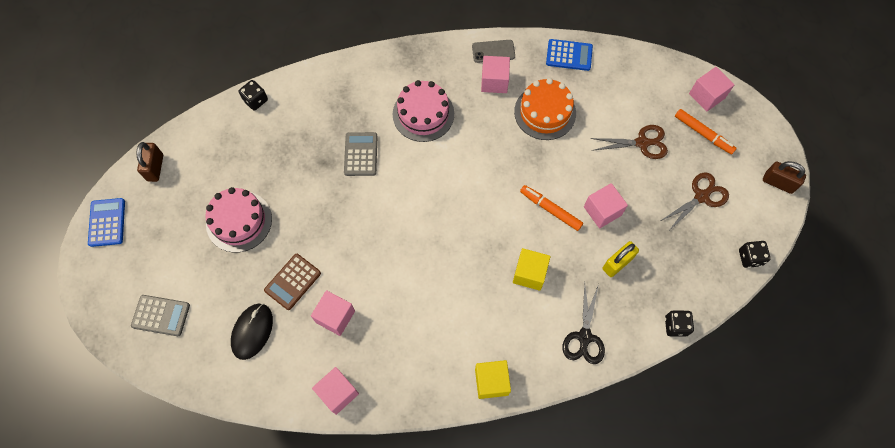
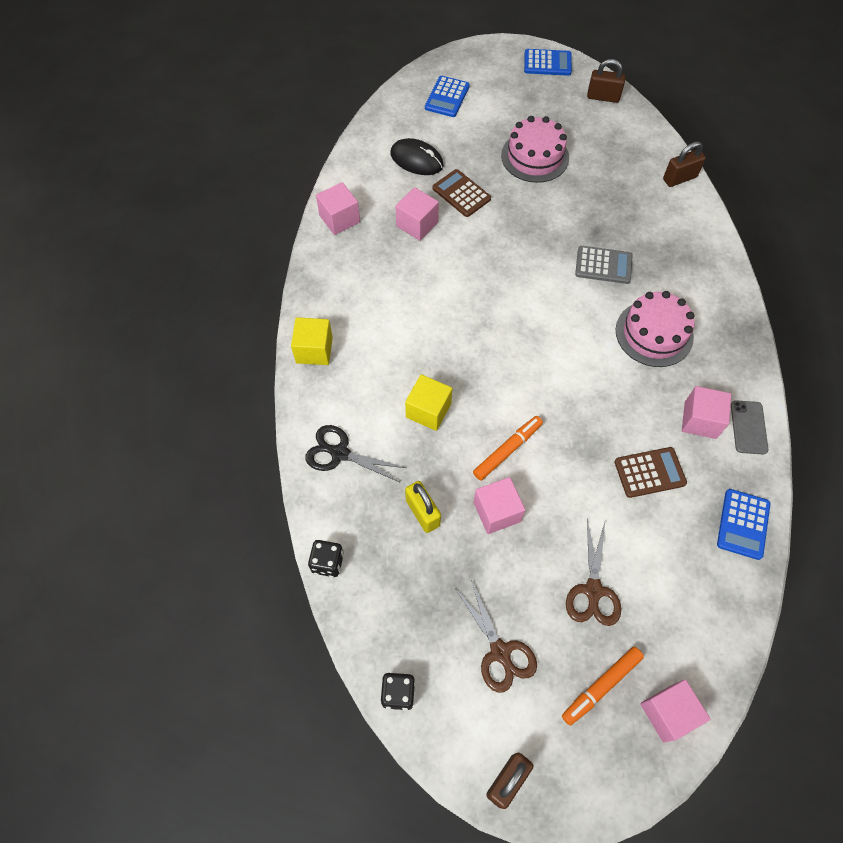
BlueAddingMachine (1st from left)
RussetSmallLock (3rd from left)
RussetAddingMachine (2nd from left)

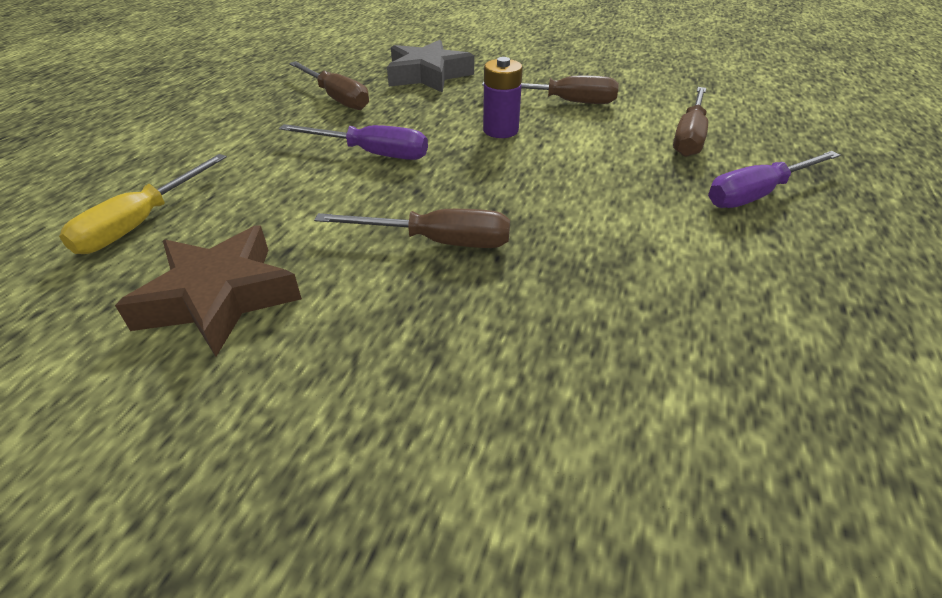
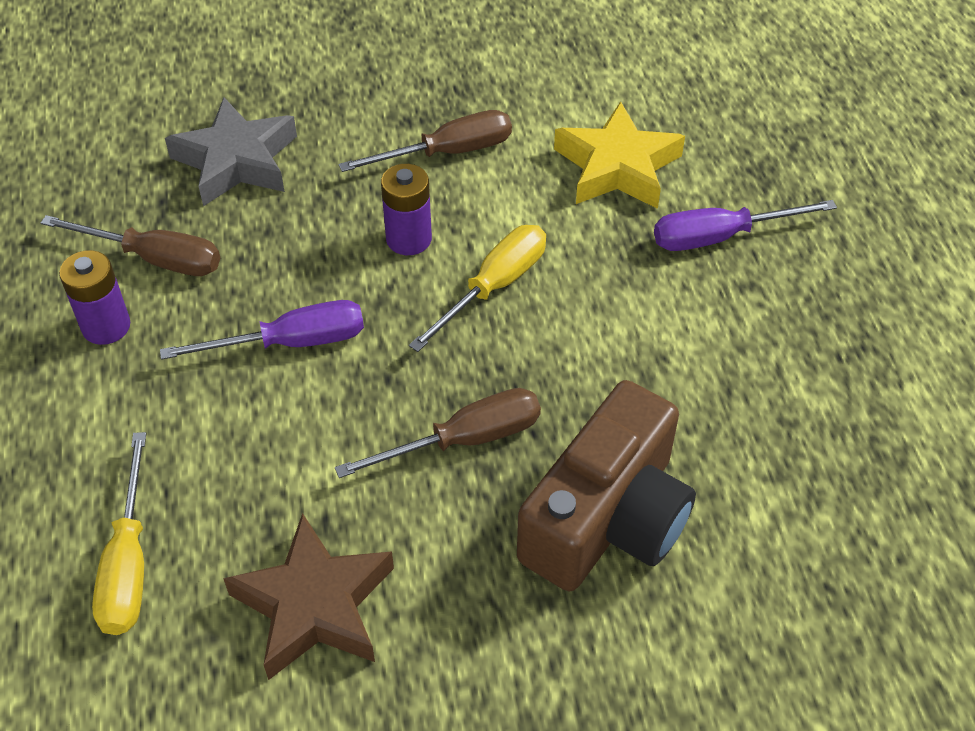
YellowStarShape
RoyalPurpleScrewdriver (2nd from left)
RoyalPurplePowerCell (1st from left)
YellowScrewdriver (2nd from left)
RussetCompactCamera

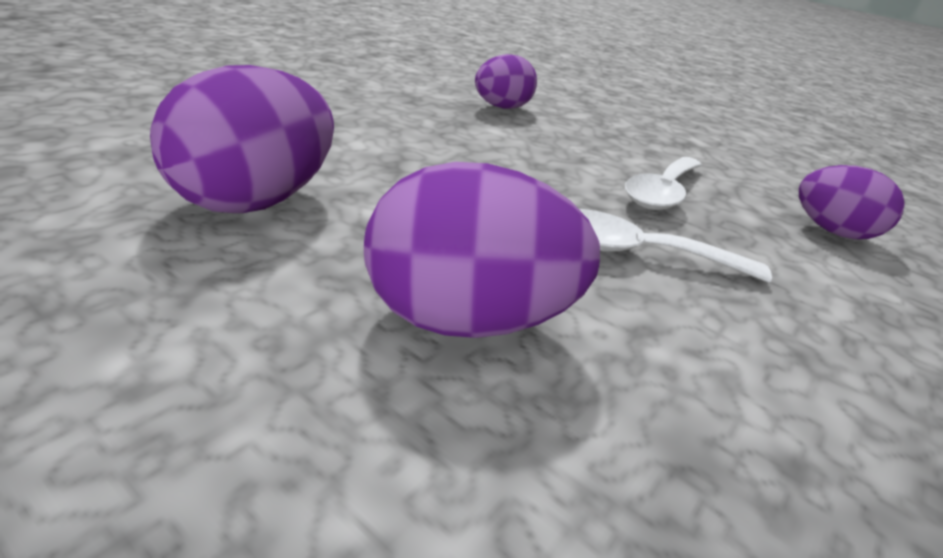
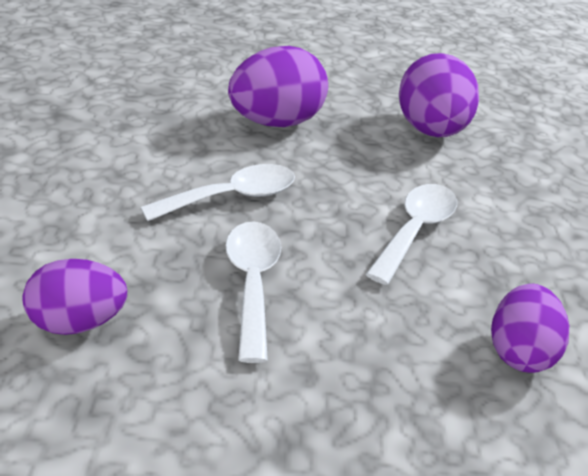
SnowWhiteTeaspoon (3rd from left)

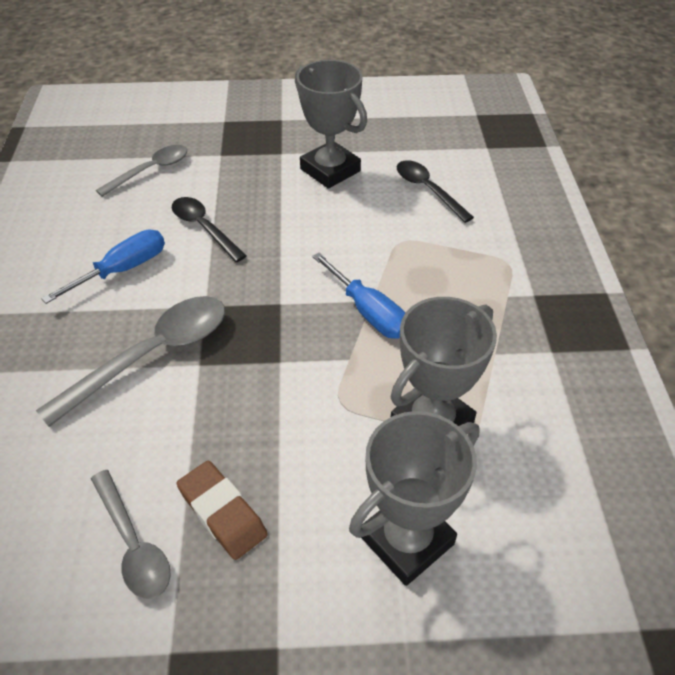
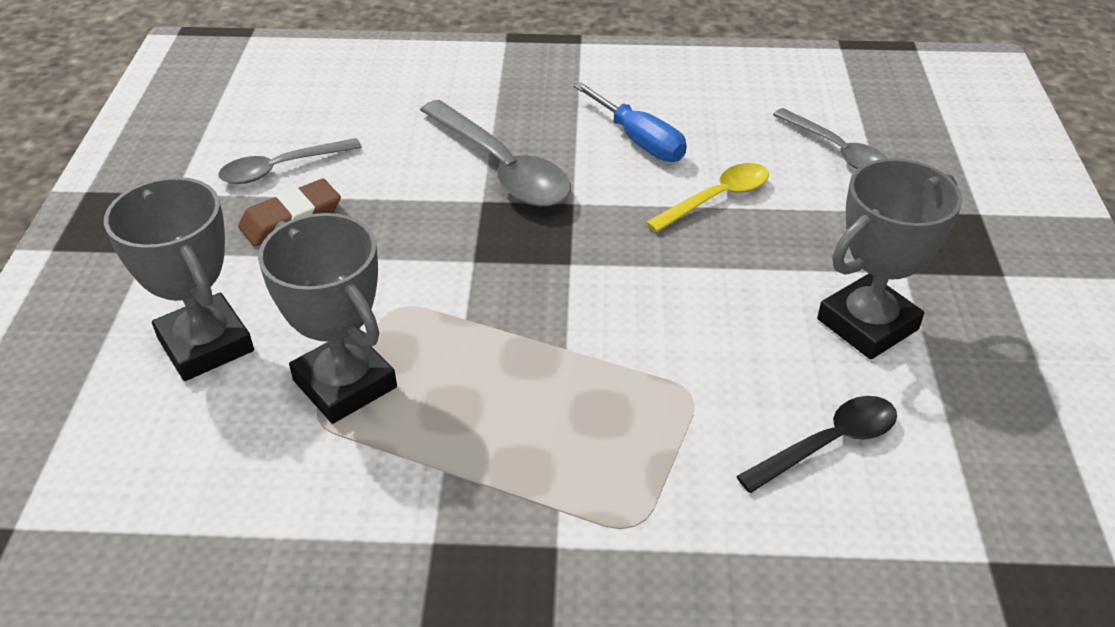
YellowTeaspoon
BlueScrewdriver (2nd from left in the first image)

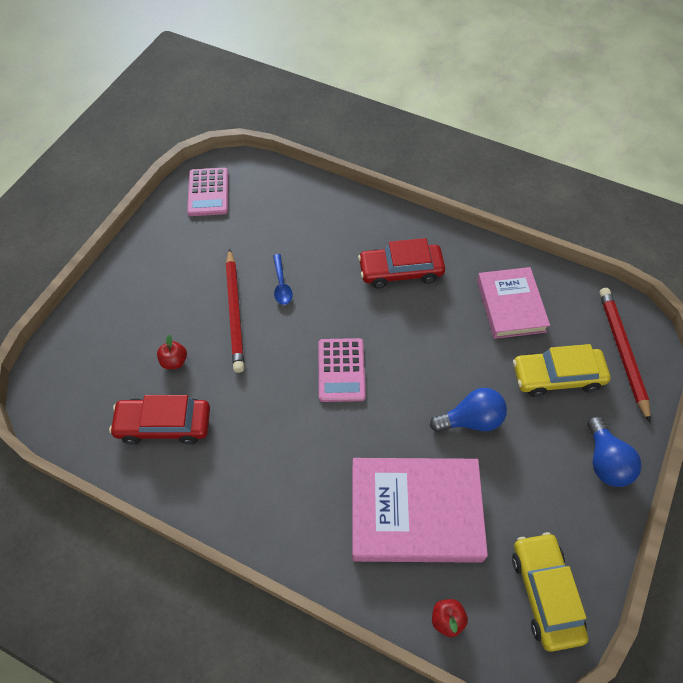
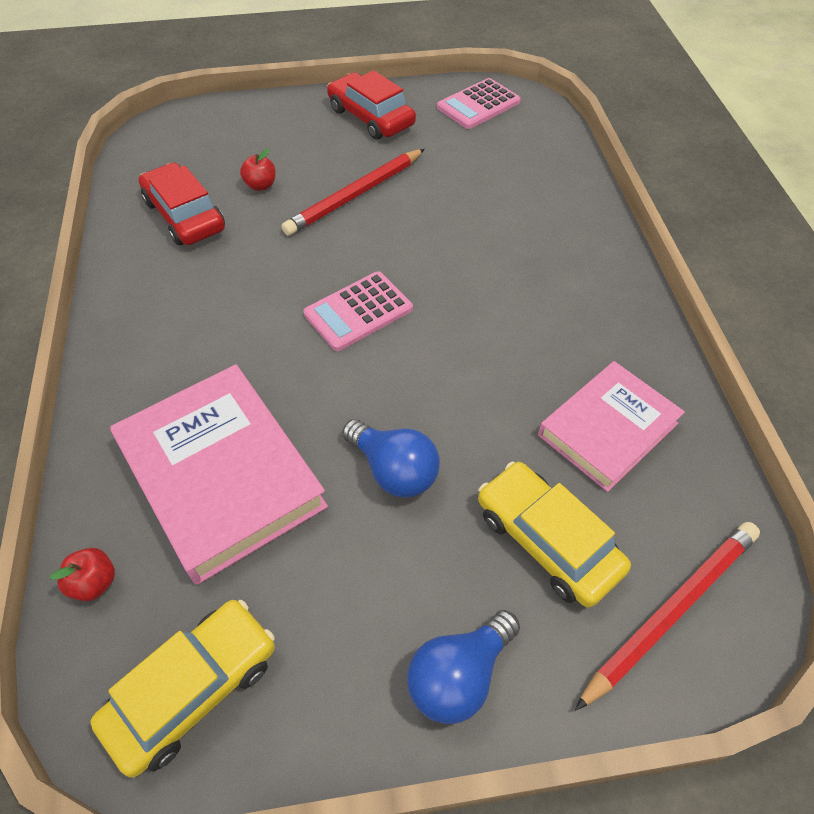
BlueTeaspoon
CrimsonAutomobile (2nd from left)

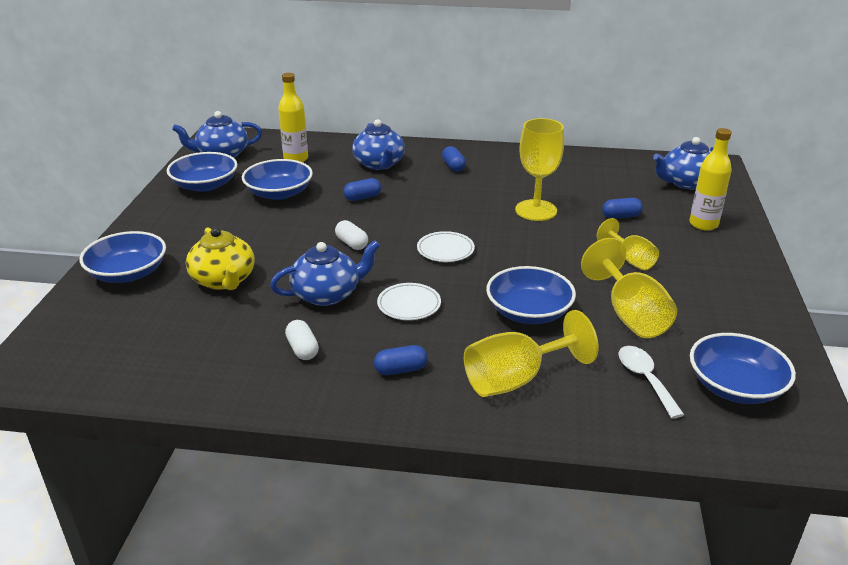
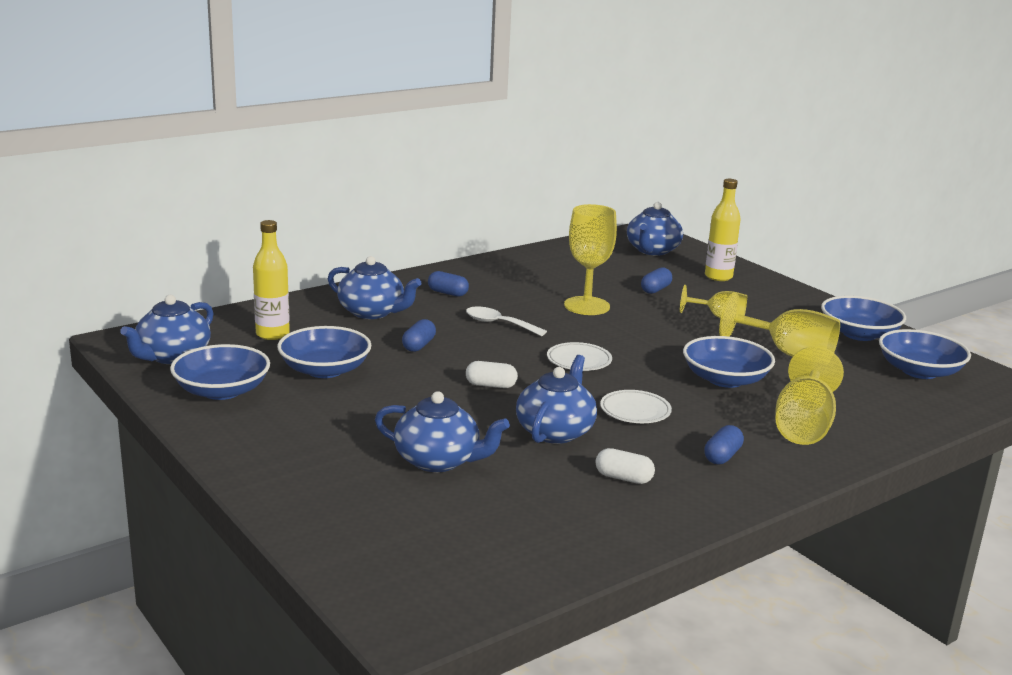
BlueDeepDish (4th from left)
BlueTeapot (3rd from left)
SnowWhiteTeaspoon

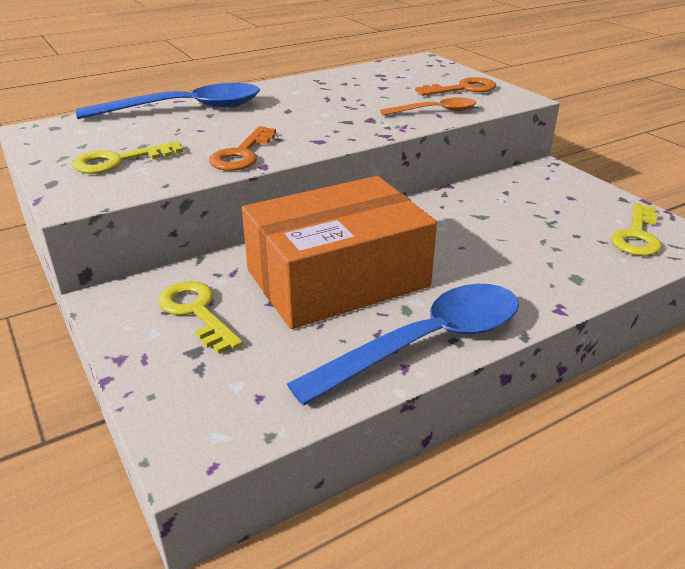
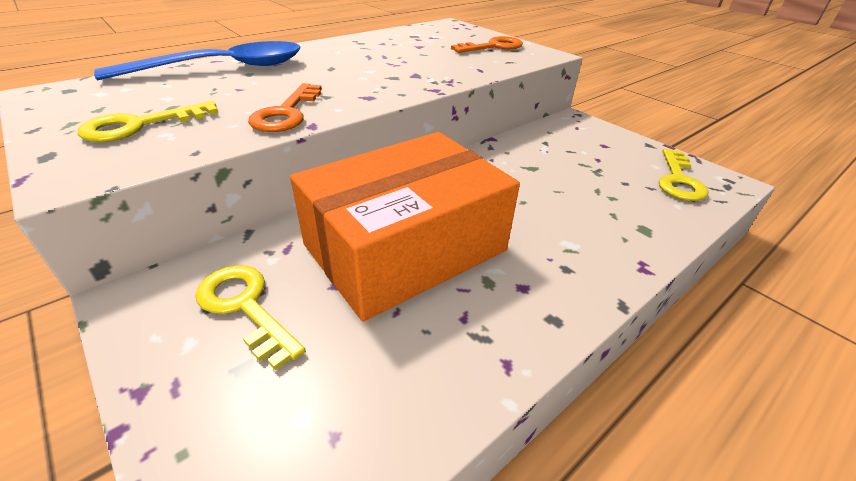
BlueTeaspoon (2nd from left in the first image)
OrangeTeaspoon

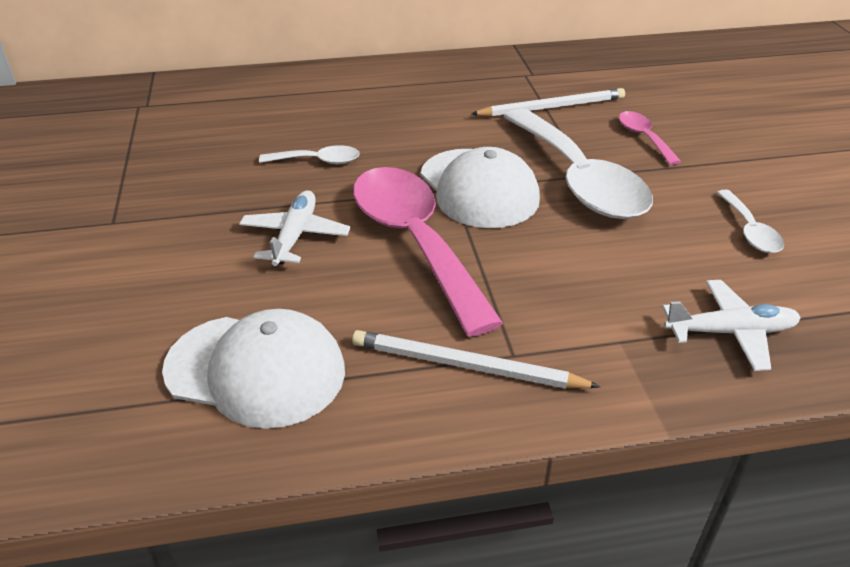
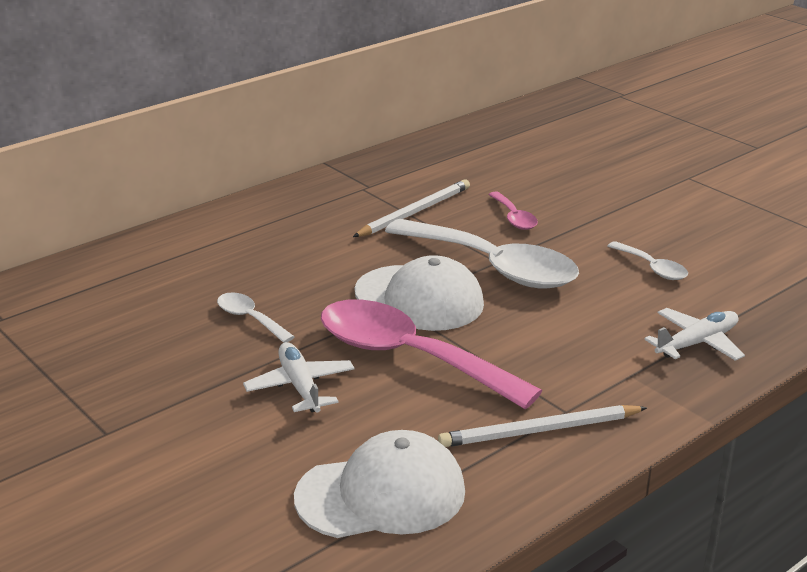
SnowWhiteTeaspoon (1st from left)
PinkTeaspoon (2nd from left)

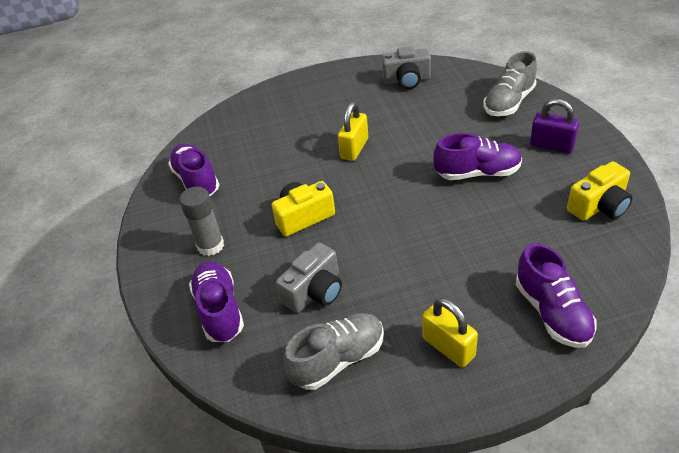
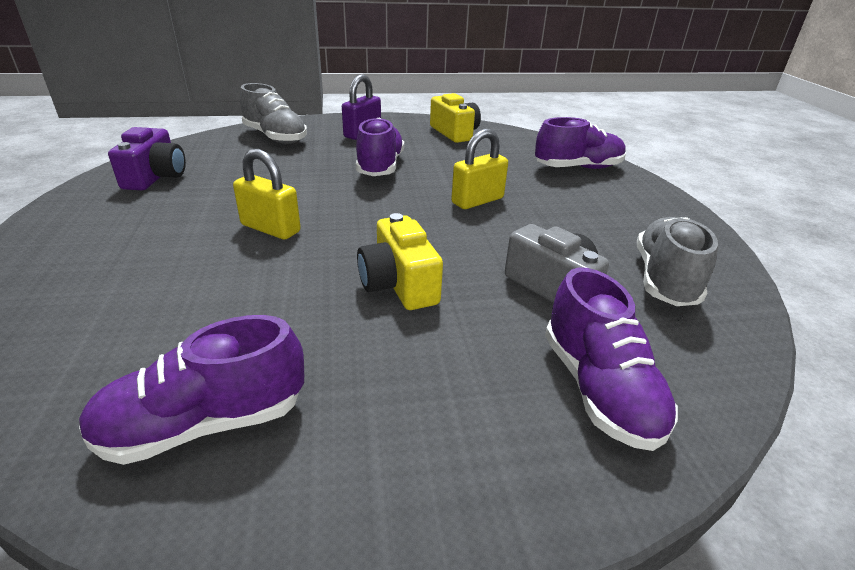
AshGreyGlueStick
RoyalPurpleLaceUpShoe (4th from left)
AshGreyLaceUpShoe (2nd from left)
RoyalPurpleCompactCamera
YellowSmallLock (2nd from left)

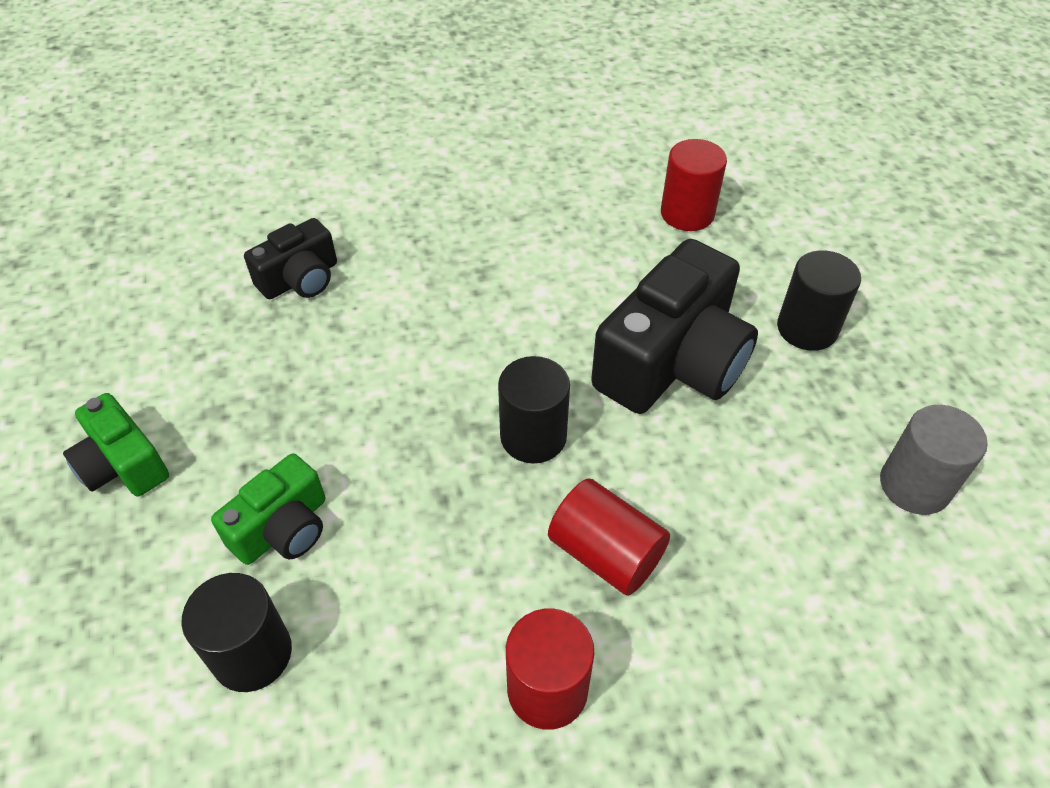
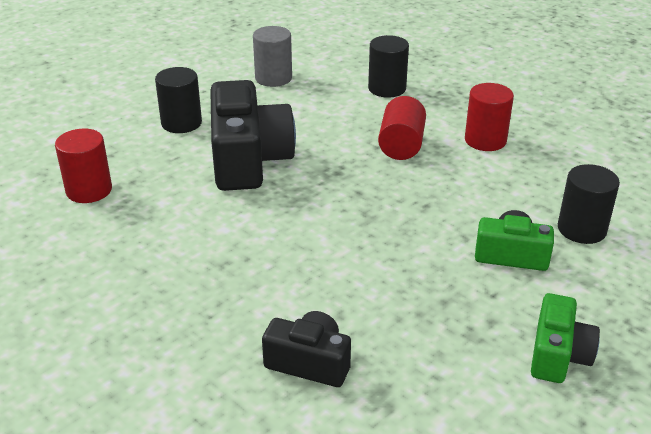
EbonyCylinder (2nd from left)
EbonyCompactCamera (1st from left)

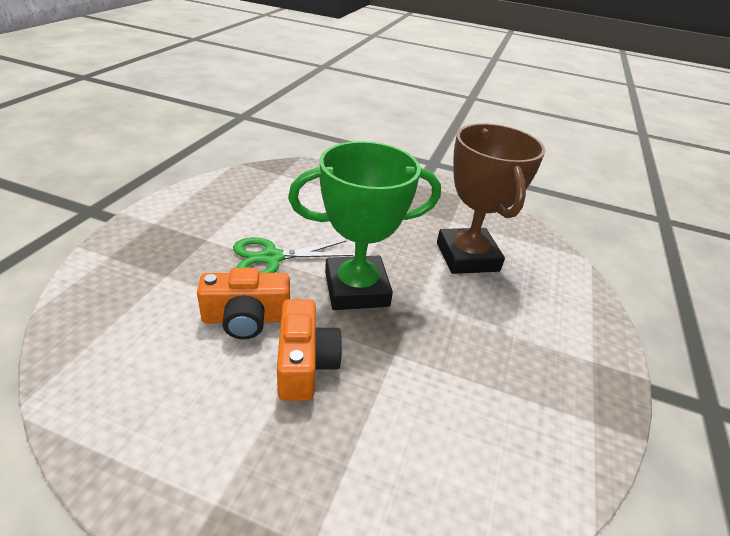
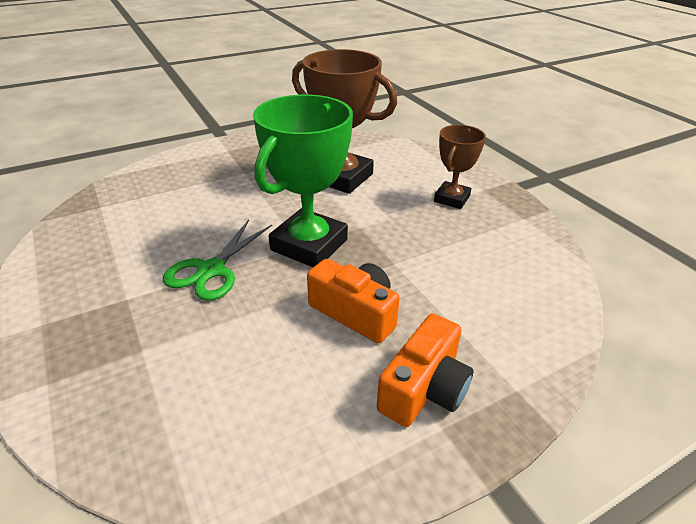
OrangeCompactCamera (2nd from left)
RussetAwardCup (2nd from left)

